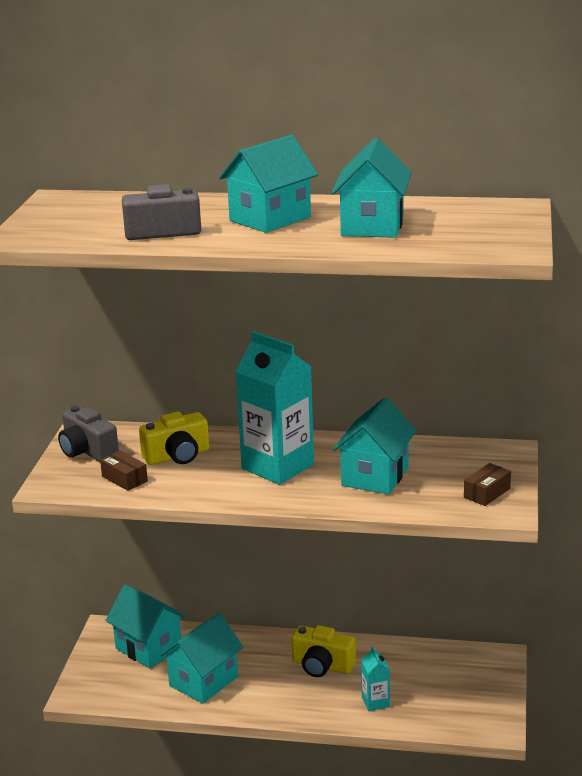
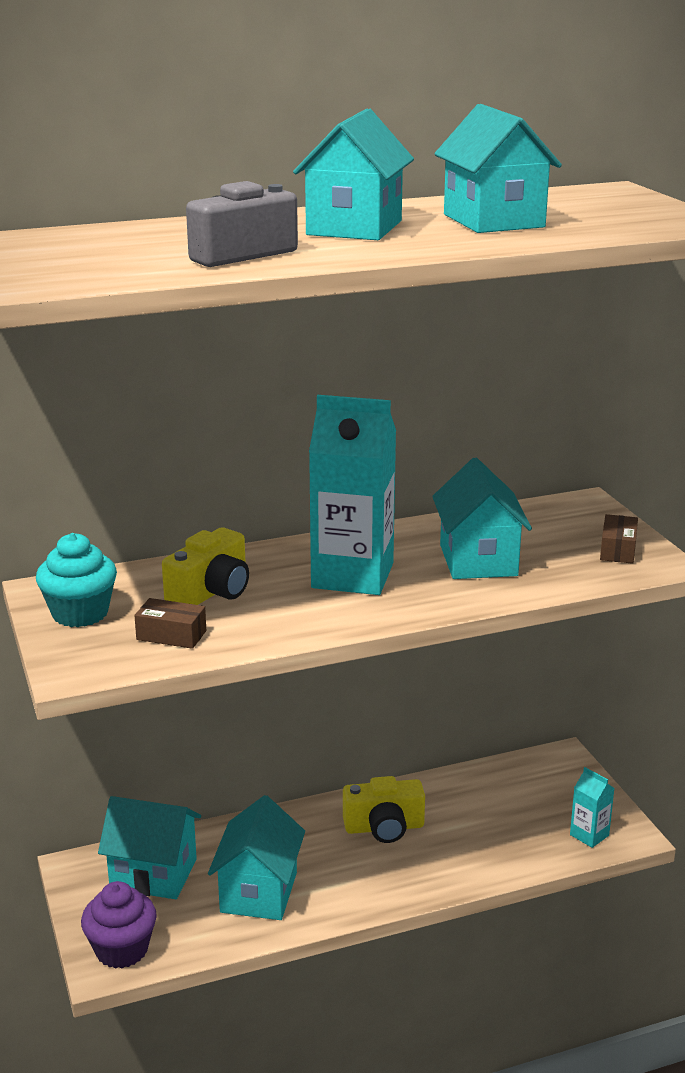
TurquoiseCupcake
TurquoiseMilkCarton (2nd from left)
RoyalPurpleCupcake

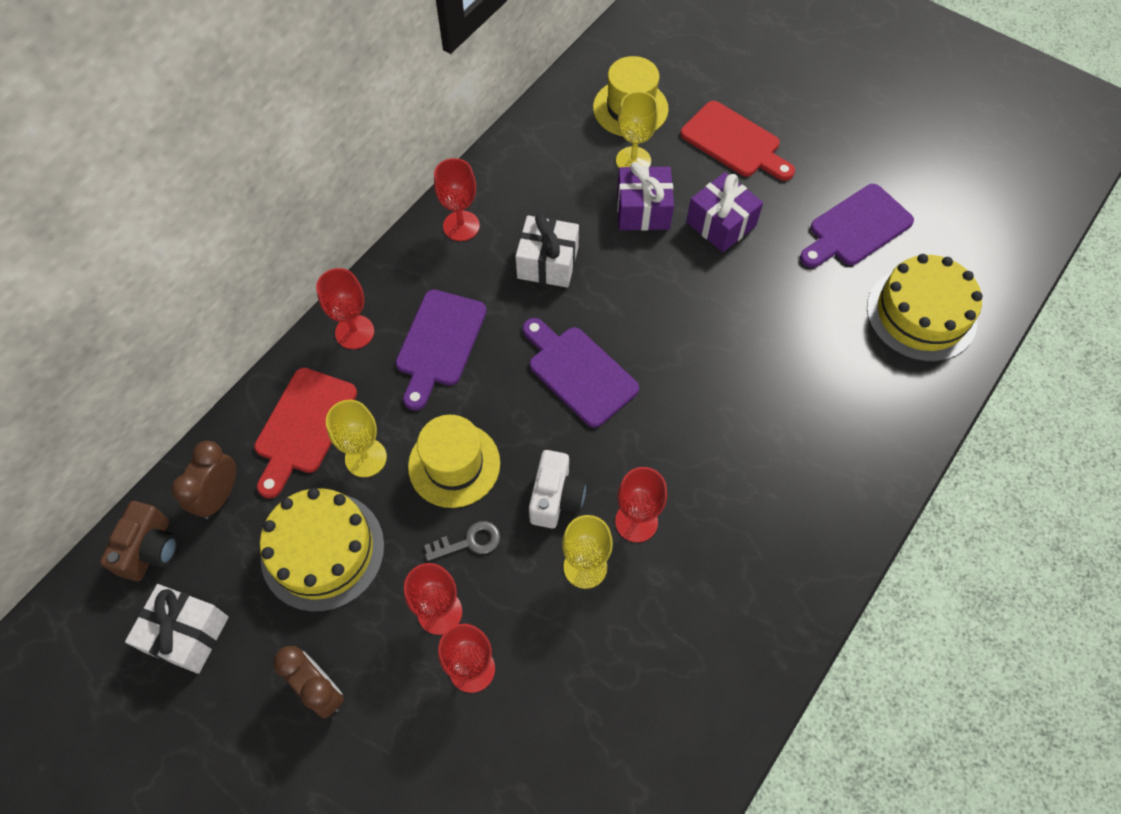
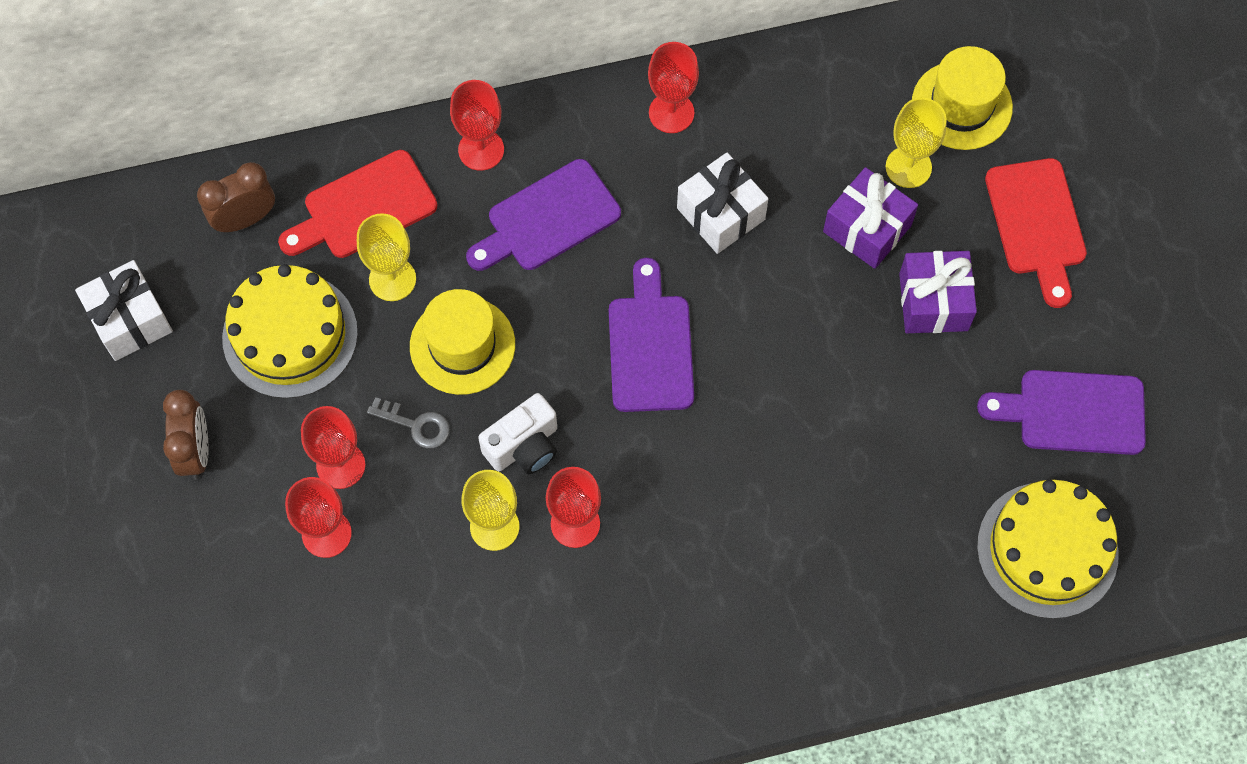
RussetCompactCamera

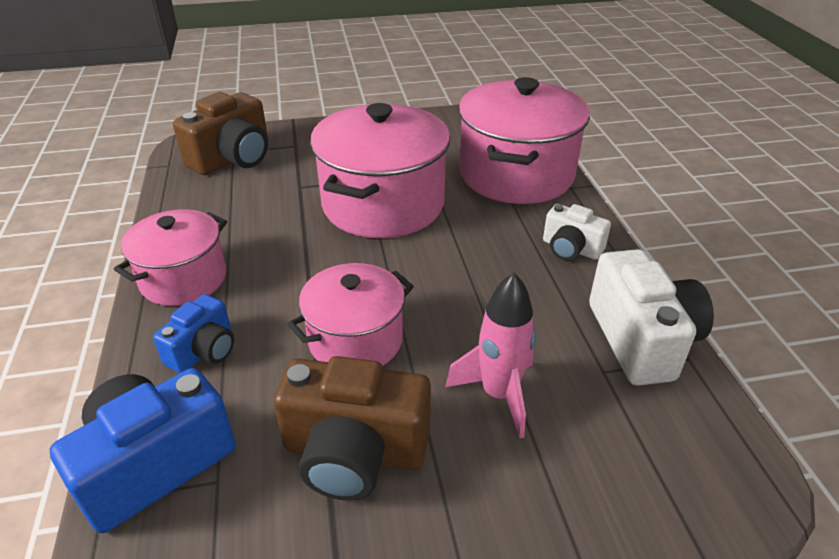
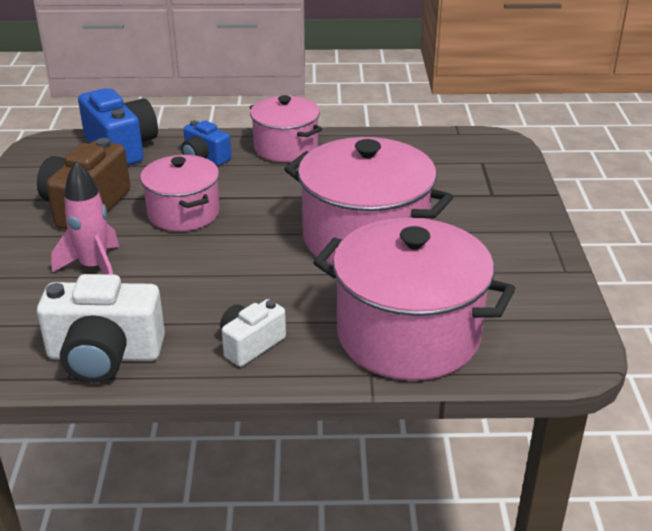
RussetCompactCamera (1st from left in the first image)

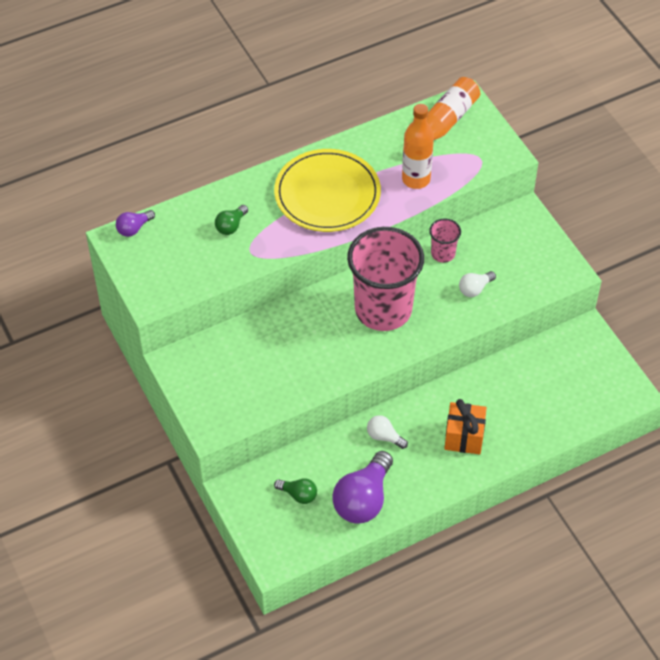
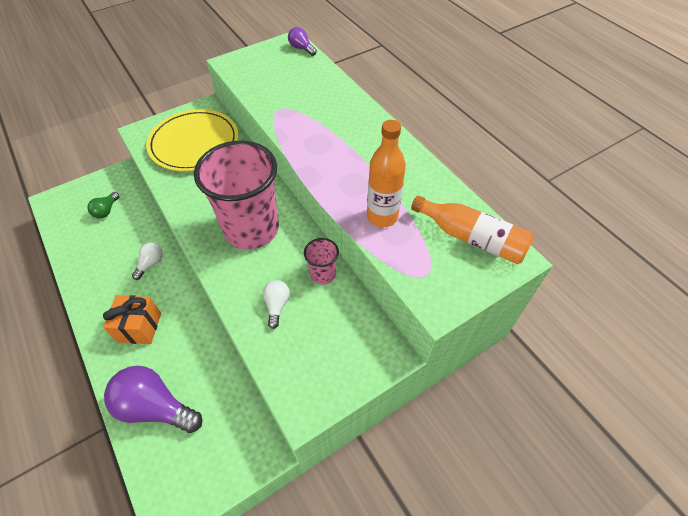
EmeraldBulb (1st from left in the first image)
YellowPlate
RoyalPurpleBulb (1st from left)
SnowWhiteBulb (2nd from left)

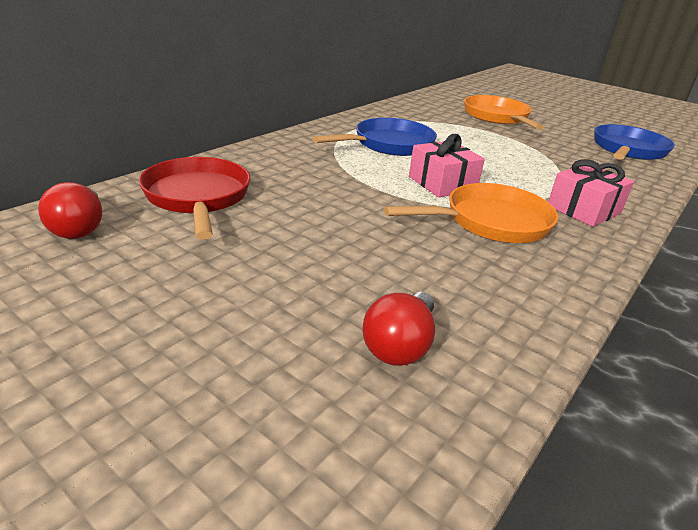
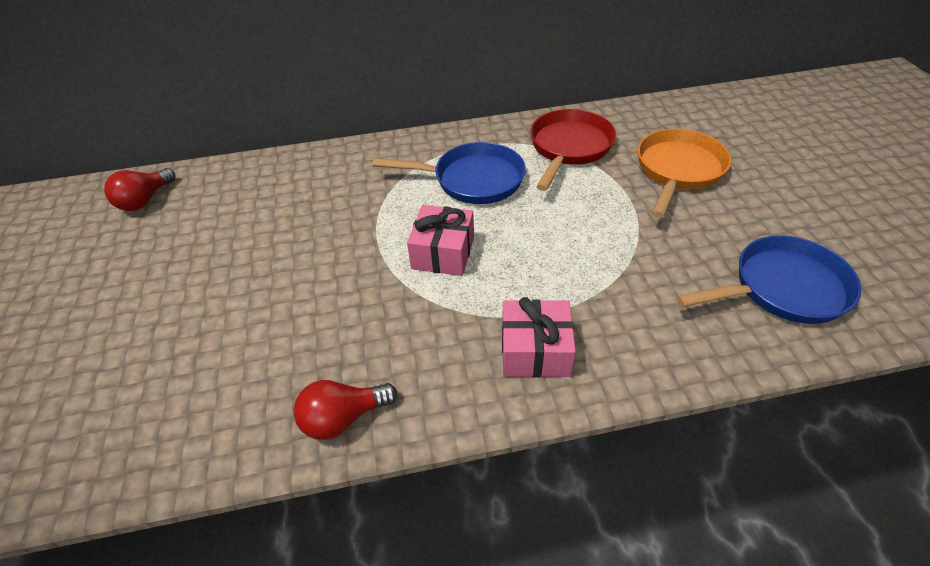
CrimsonSkillet
CrimsonBulb (2nd from left)
OrangeSkillet (1st from left in the first image)

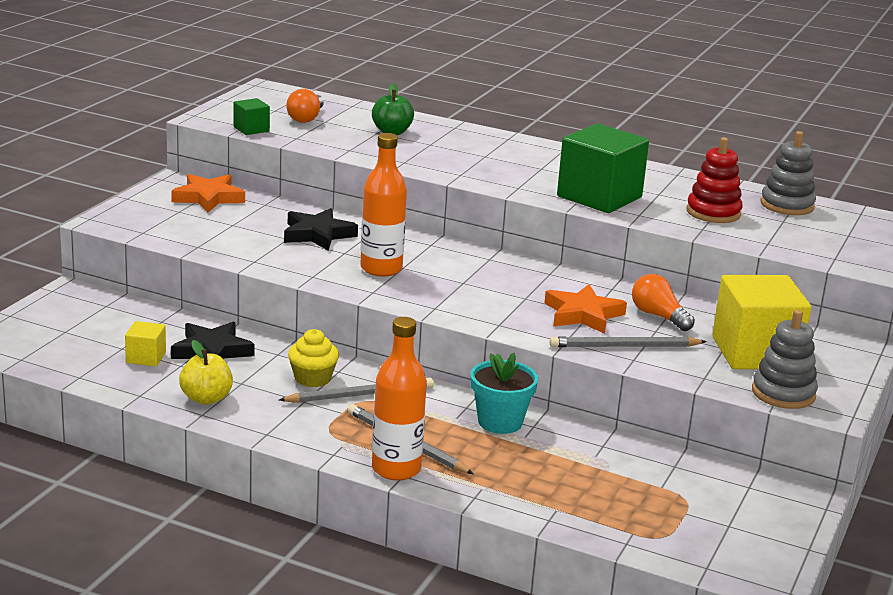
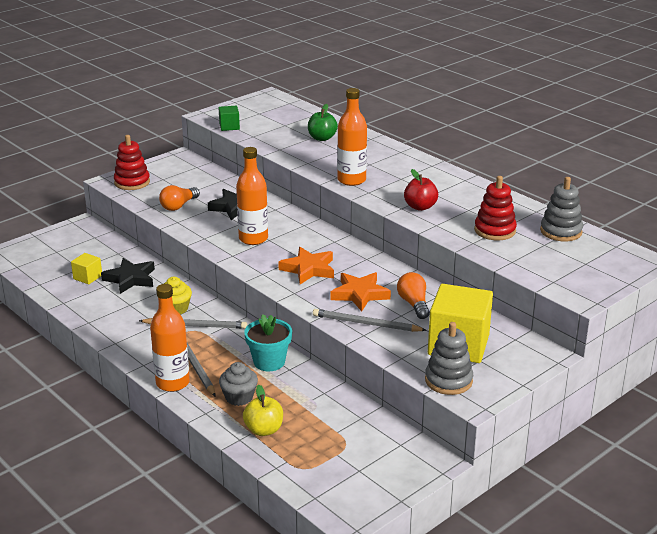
OrangeStarShape (1st from left)
YellowToyApple
OrangeBulb (1st from left)
CrimsonToyApple
CrimsonStackingToy (1st from left)
AshGreyCupcake
OrangeBottle (3rd from left)

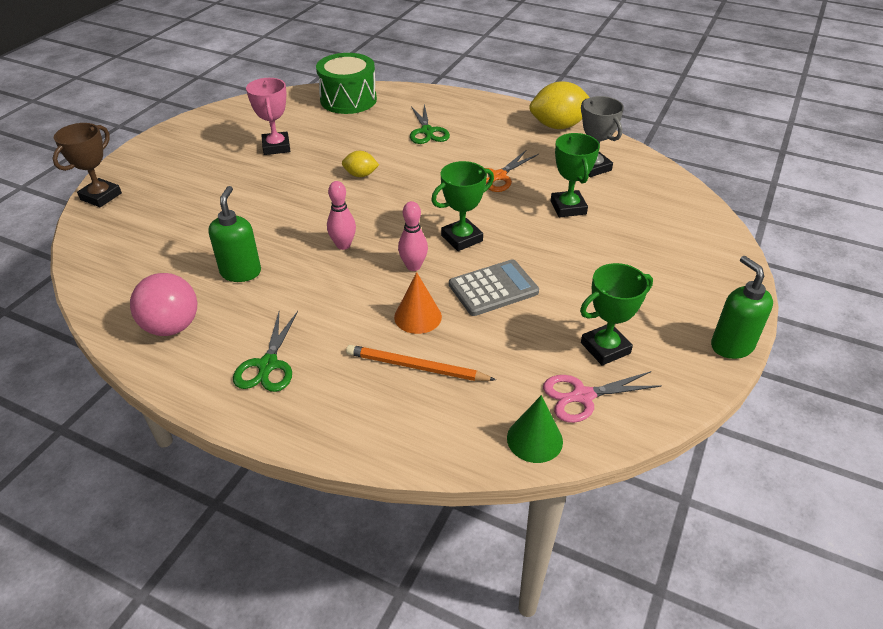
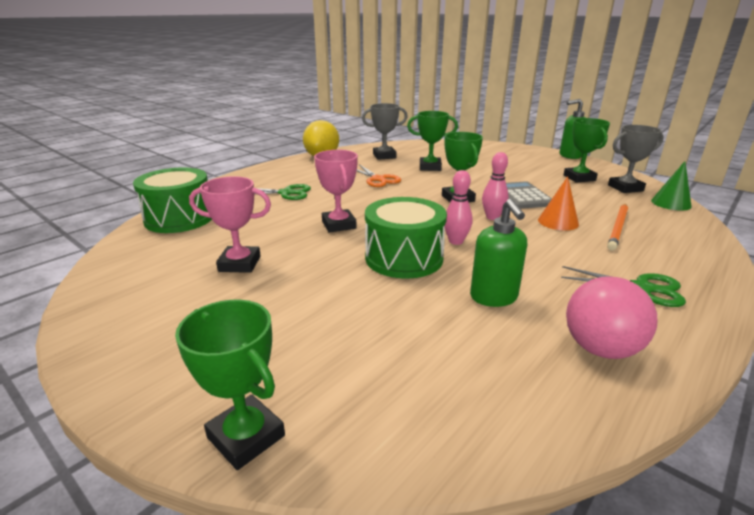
EmeraldAwardCup (1st from left)
EmeraldPumpBottle (1st from left)
PinkAwardCup (2nd from left)
AshGreyAwardCup (2nd from left)
EmeraldToyDrum (2nd from left)

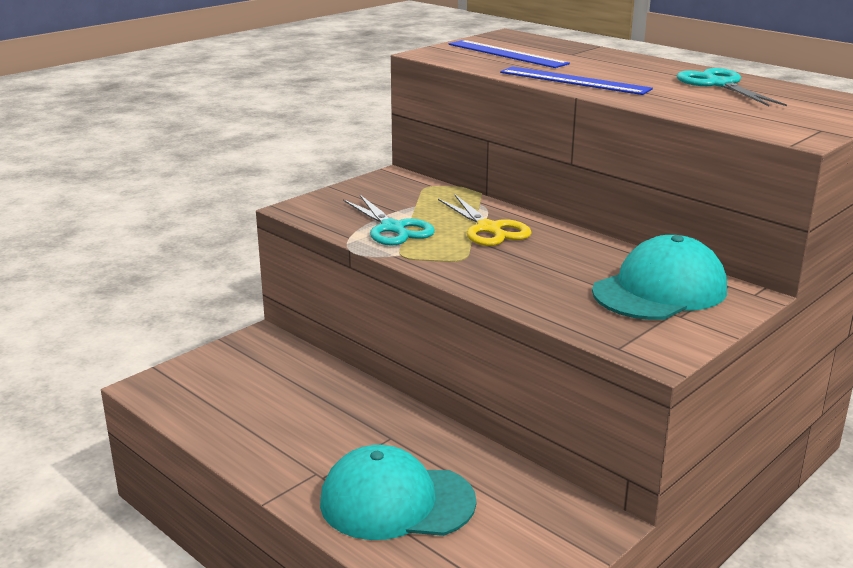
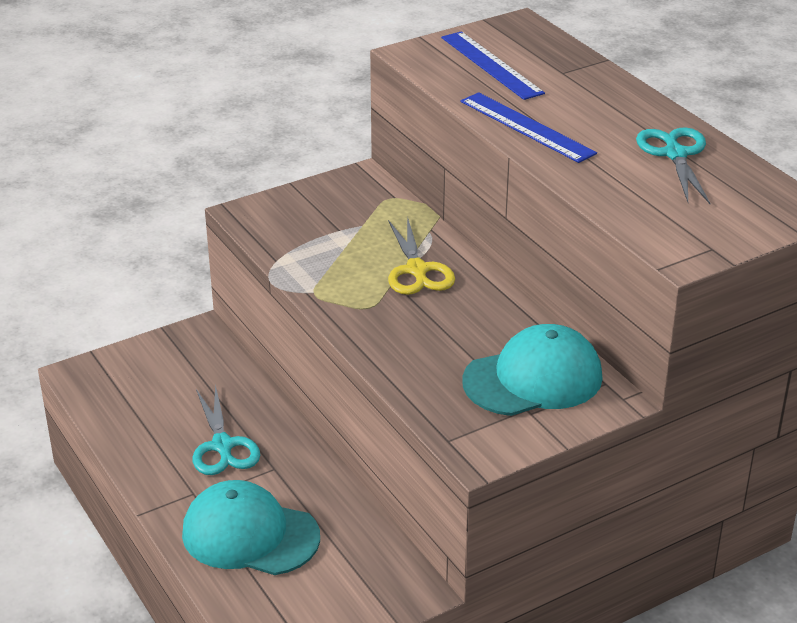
TurquoisePairOfScissors (1st from left)

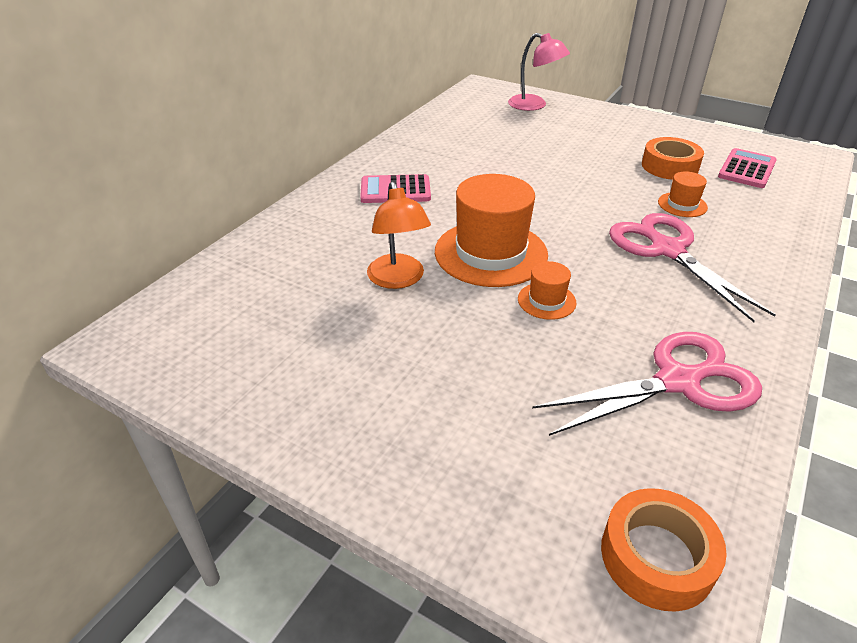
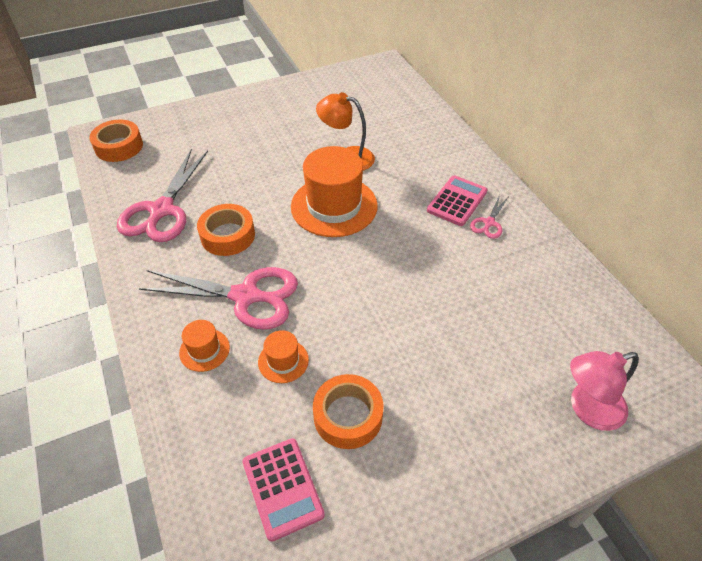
OrangeHat (1st from left)
OrangeStickyTape (2nd from left)
PinkPairOfScissors (3rd from left)

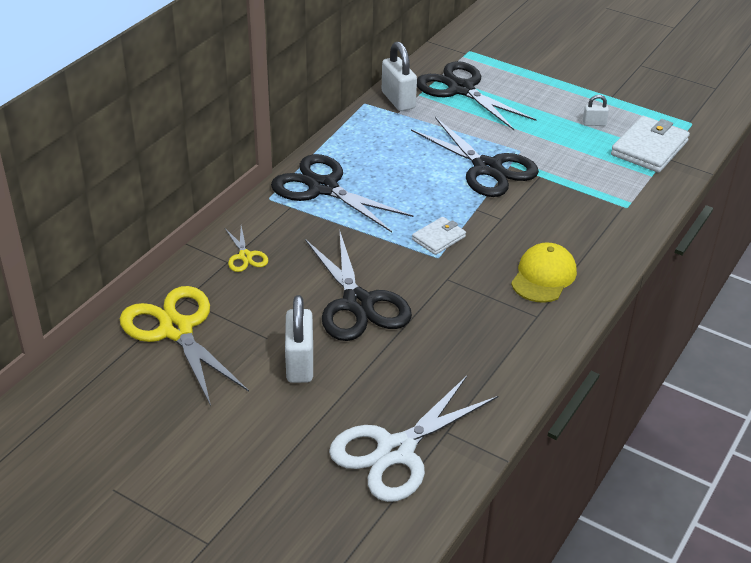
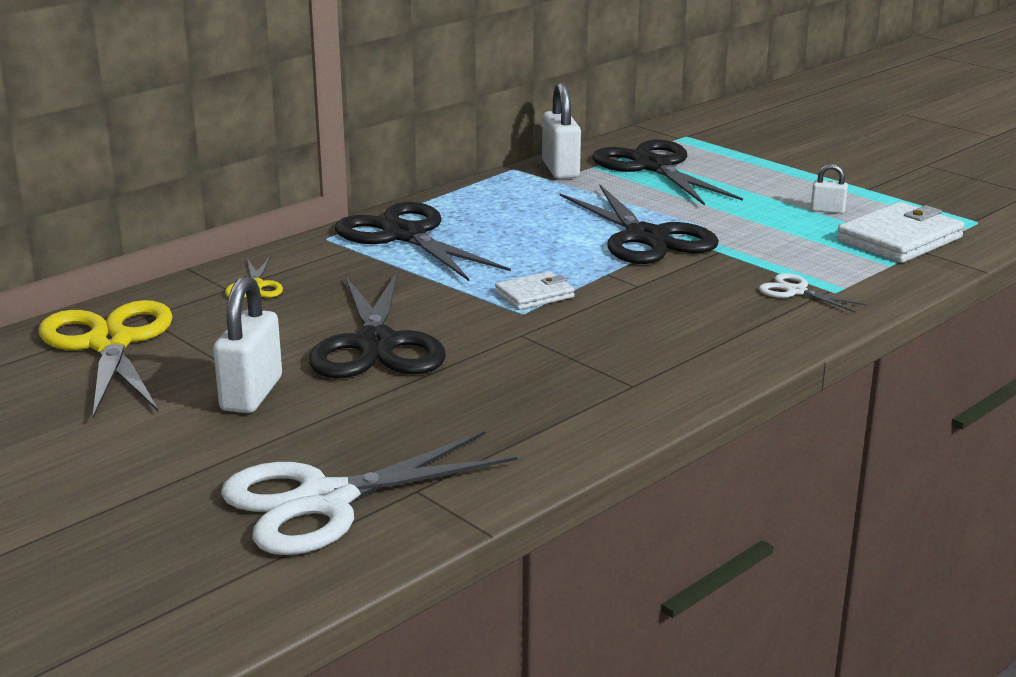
YellowCap
SnowWhitePairOfScissors (2nd from left)

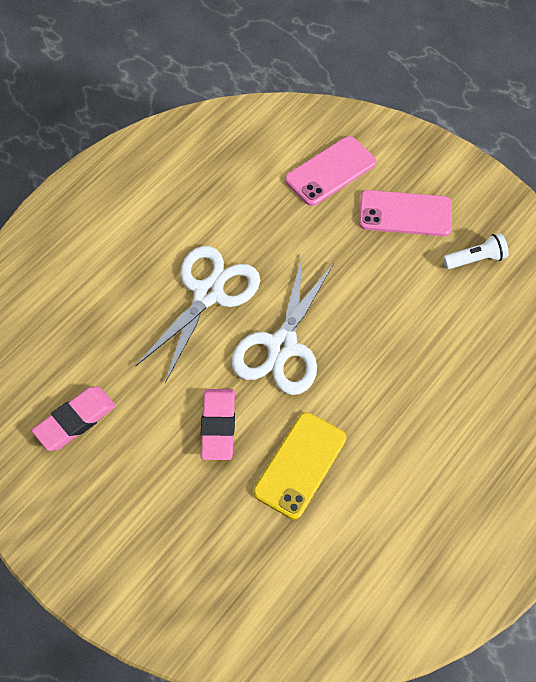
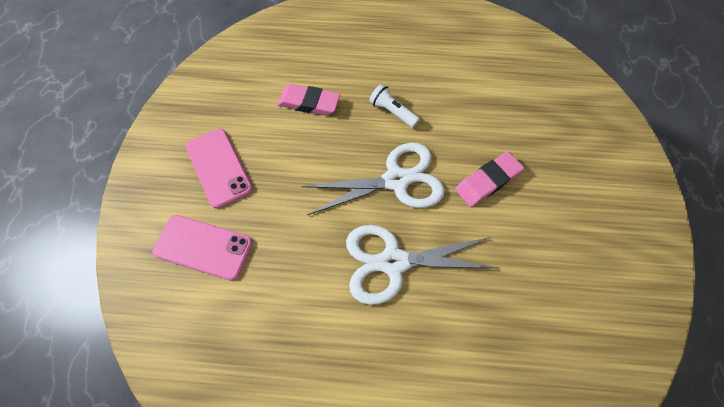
PinkEraser (1st from left)
YellowSmartphone
SnowWhiteFlashlight

